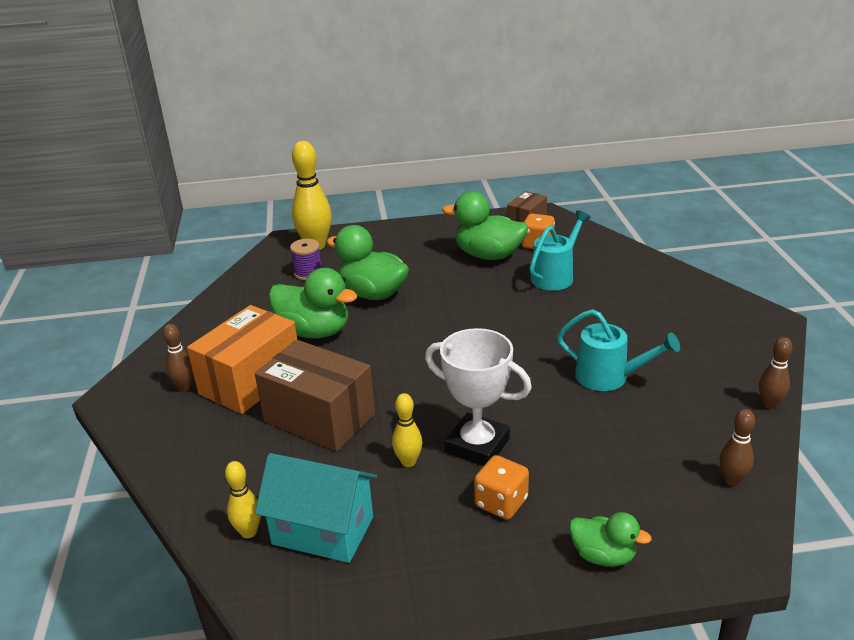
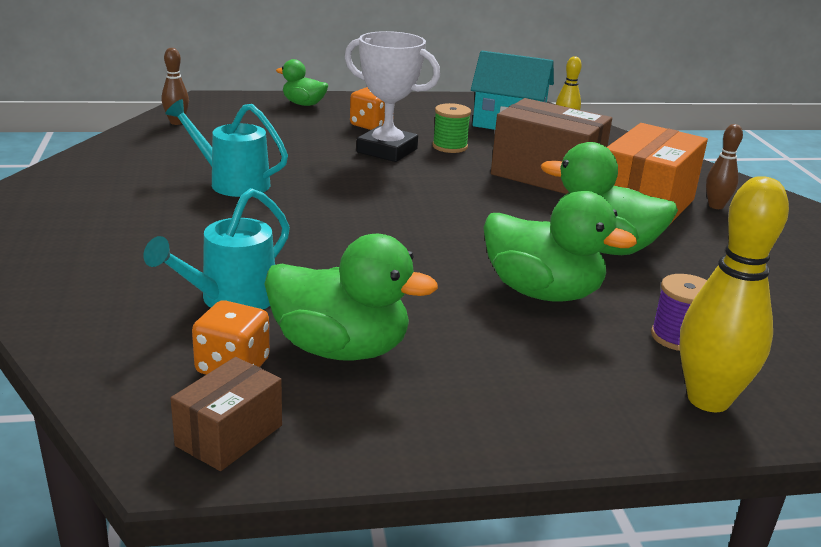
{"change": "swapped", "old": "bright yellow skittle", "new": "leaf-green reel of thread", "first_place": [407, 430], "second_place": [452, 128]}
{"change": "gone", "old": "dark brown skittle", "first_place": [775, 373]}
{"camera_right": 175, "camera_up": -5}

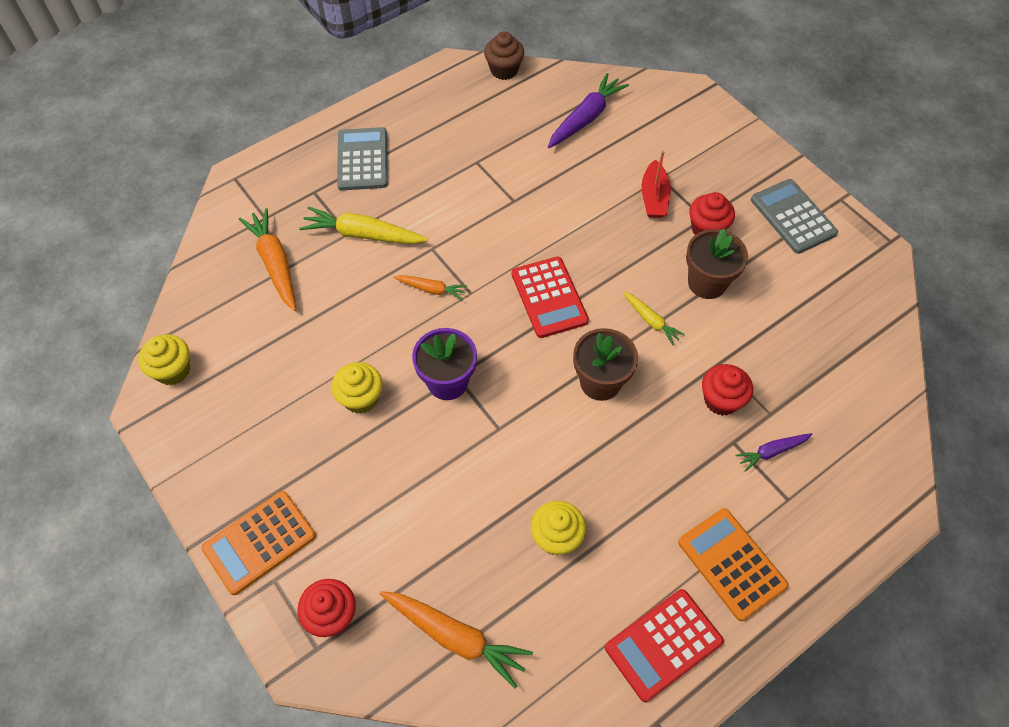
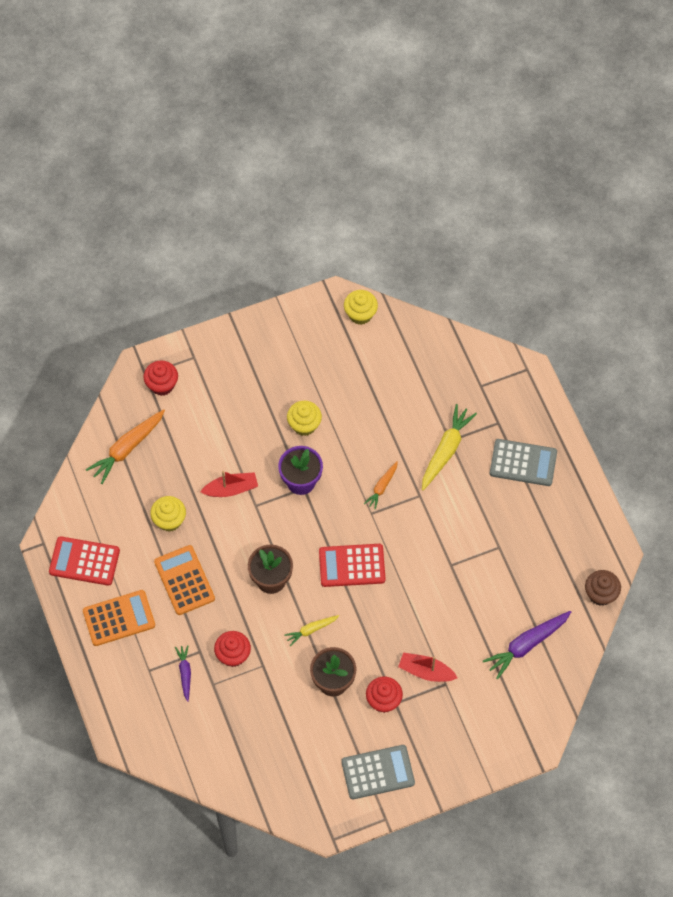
{"change": "rotated", "old": "scarlet adding machine", "first_place": [664, 645], "second_place": [84, 561], "degrees": -60}
{"change": "shifted", "old": "orange-coloured adding machine", "first_place": [258, 543], "second_place": [184, 580]}
{"change": "new", "new": "scarlet toy boat", "second_place": [229, 484]}
{"change": "rotated", "old": "royal purple root vegetable", "first_place": [588, 110], "second_place": [527, 645], "degrees": 90}
{"change": "gone", "old": "orange-coloured root vegetable", "first_place": [267, 259]}
{"camera_right": 105, "camera_up": 5}

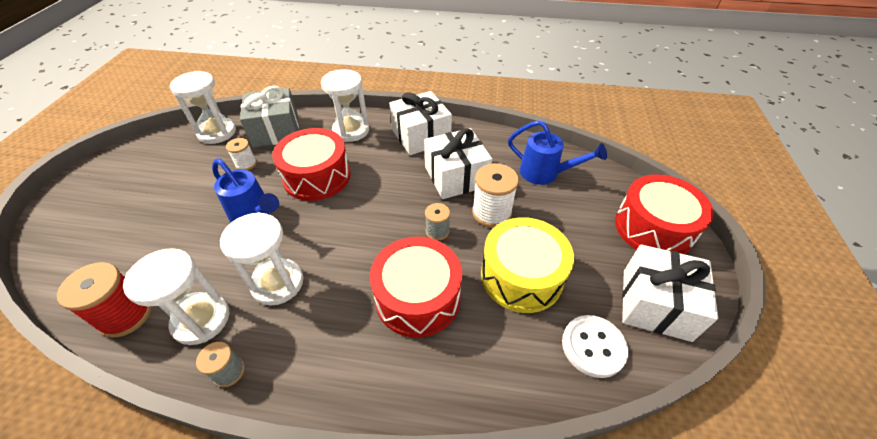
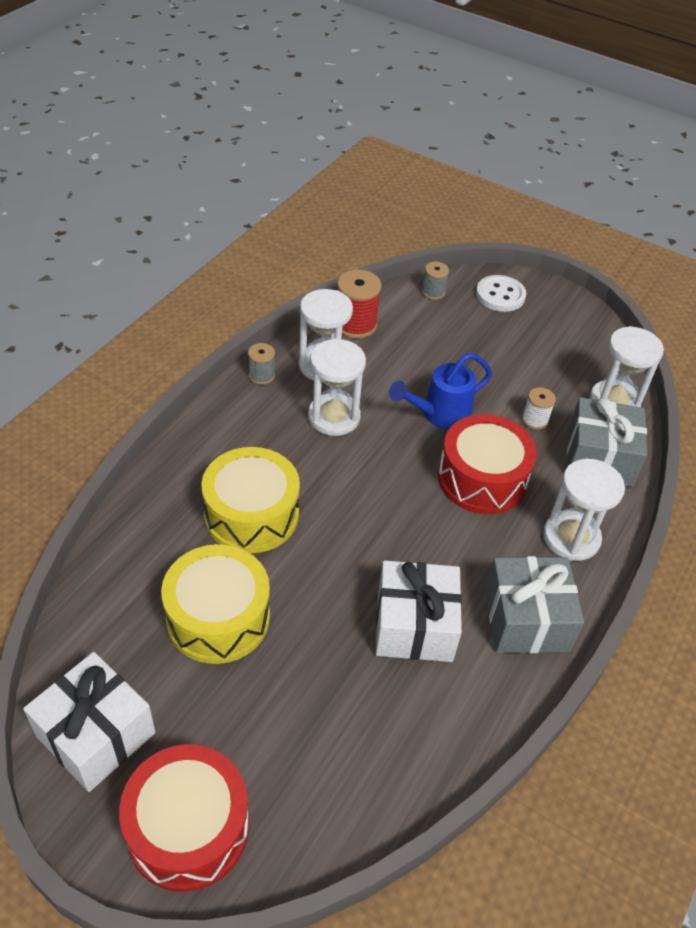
{"change": "repainted", "old": "scarlet toy drum", "new": "bright yellow toy drum", "first_place": [416, 287], "second_place": [250, 500]}
{"change": "shifted", "old": "ash-grey reel of thread", "first_place": [437, 222], "second_place": [435, 281]}
{"change": "shifted", "old": "pure white shirt button", "first_place": [595, 346], "second_place": [501, 293]}
{"change": "repainted", "old": "pure white present", "new": "ash-grey present", "first_place": [420, 123], "second_place": [534, 604]}
{"change": "gone", "old": "pure white reel of thread", "first_place": [495, 195]}
{"change": "gone", "old": "royal blue sprinkling can", "first_place": [557, 152]}
{"camera_right": 110, "camera_up": 0}

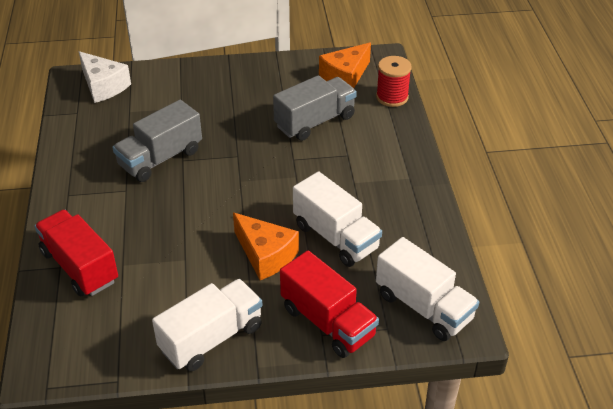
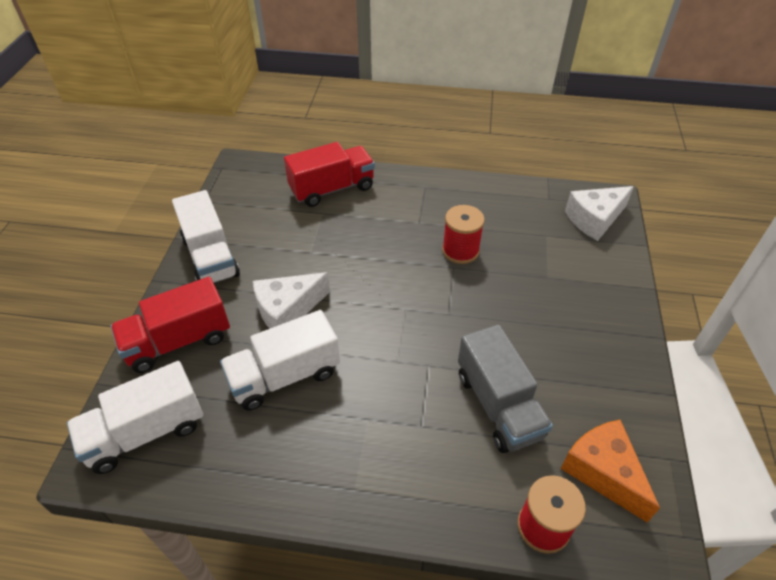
{"change": "repainted", "old": "orange-coloured piece of cheese", "new": "pure white piece of cheese", "first_place": [266, 246], "second_place": [291, 300]}
{"change": "swapped", "old": "ash-grey lorry", "new": "scarlet reel of thread", "first_place": [157, 141], "second_place": [463, 234]}
{"camera_right": 105, "camera_up": 5}

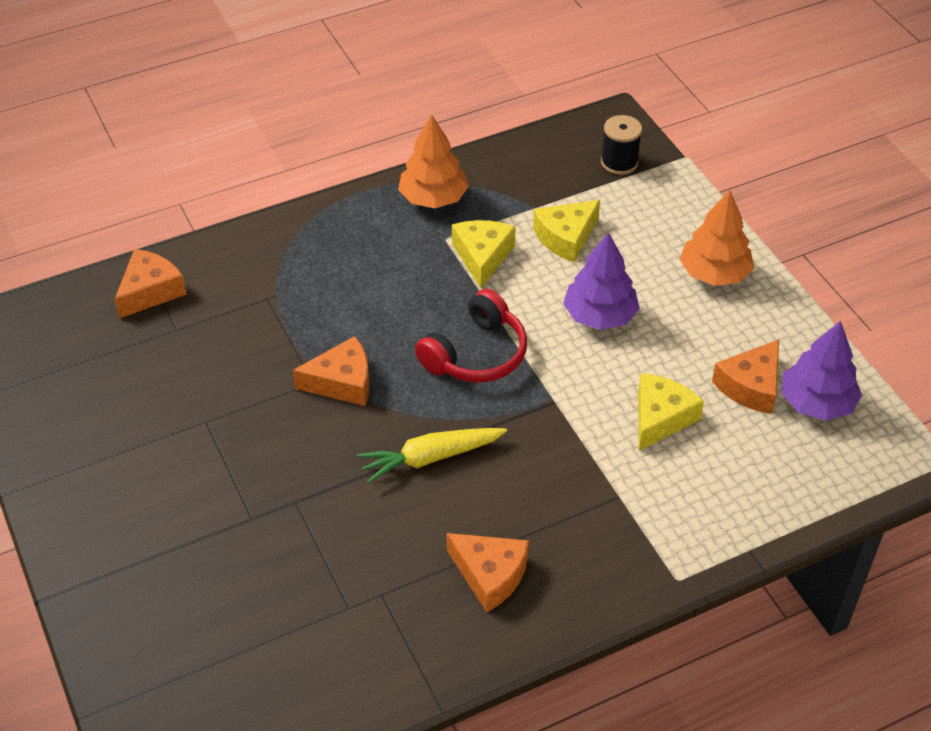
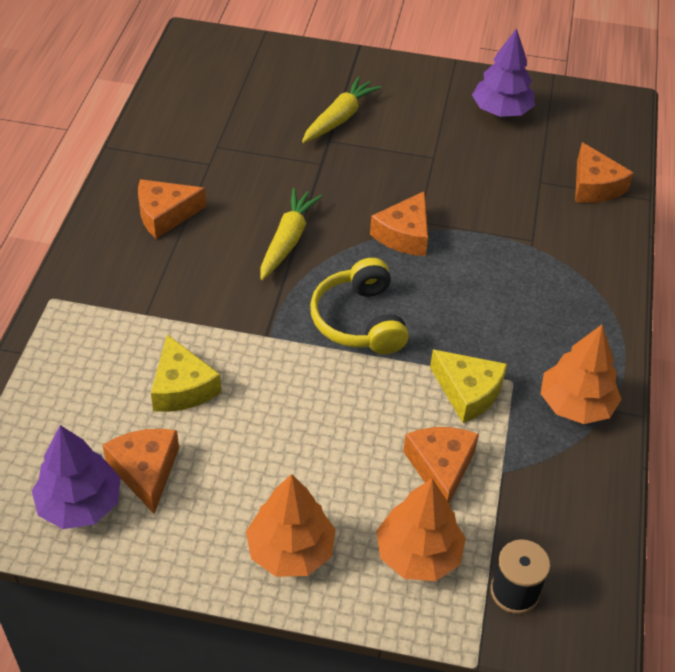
{"change": "new", "new": "bright yellow root vegetable", "second_place": [342, 109]}
{"change": "repainted", "old": "scarlet over-ear headphones", "new": "bright yellow over-ear headphones", "first_place": [471, 336], "second_place": [359, 306]}
{"change": "new", "new": "orange-coloured tree", "second_place": [421, 530]}
{"change": "repainted", "old": "bright yellow piece of cheese", "new": "orange-coloured piece of cheese", "first_place": [566, 231], "second_place": [441, 465]}
{"change": "shifted", "old": "royal purple tree", "first_place": [601, 281], "second_place": [503, 72]}
{"camera_right": 125, "camera_up": 0}

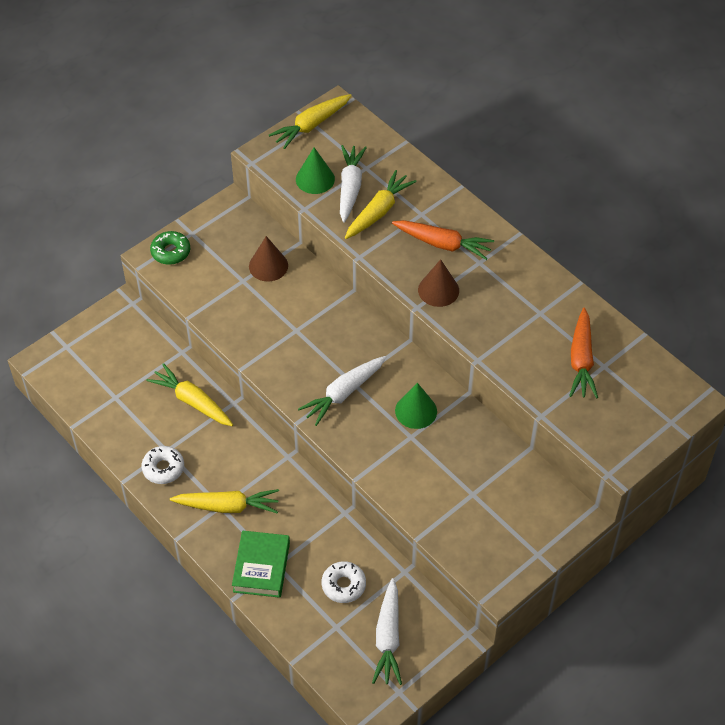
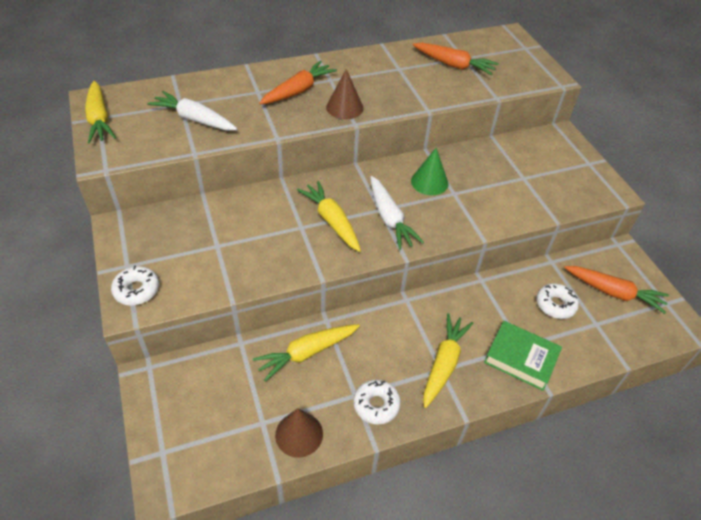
{"change": "repainted", "old": "leaf-green doughnut", "new": "pure white doughnut", "first_place": [170, 248], "second_place": [135, 285]}
{"change": "shifted", "old": "dark brown solid cone", "first_place": [268, 259], "second_place": [299, 433]}
{"change": "shifted", "old": "bright yellow root vegetable", "first_place": [381, 204], "second_place": [329, 216]}
{"change": "repainted", "old": "pure white root vegetable", "new": "orange-coloured root vegetable", "first_place": [387, 631], "second_place": [616, 290]}
{"change": "gone", "old": "leaf-green solid cone", "first_place": [315, 170]}
{"camera_right": -70, "camera_up": -5}

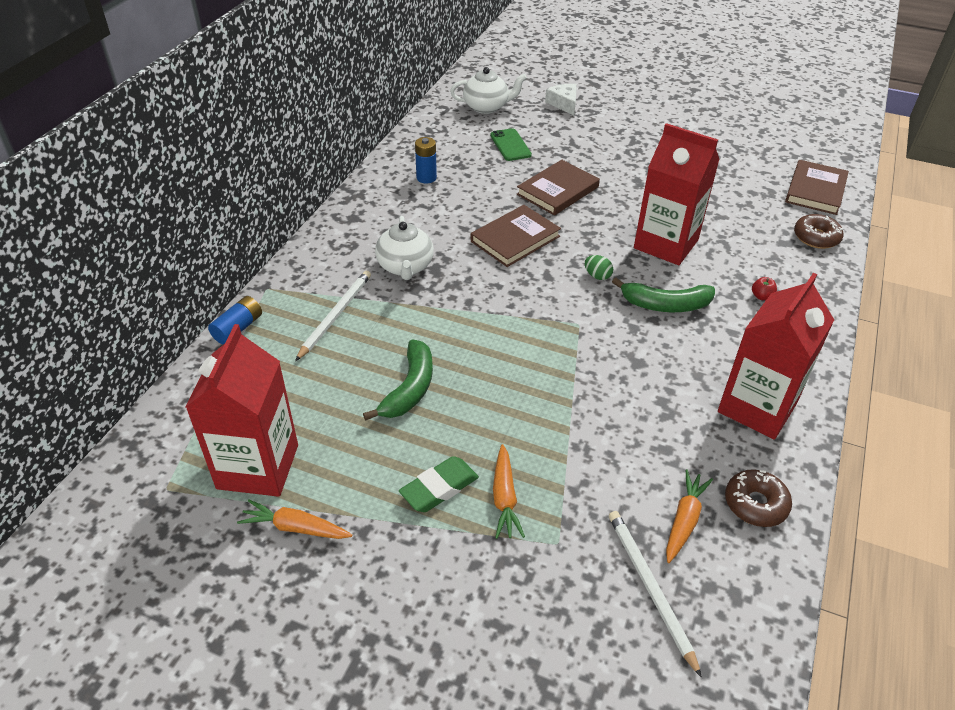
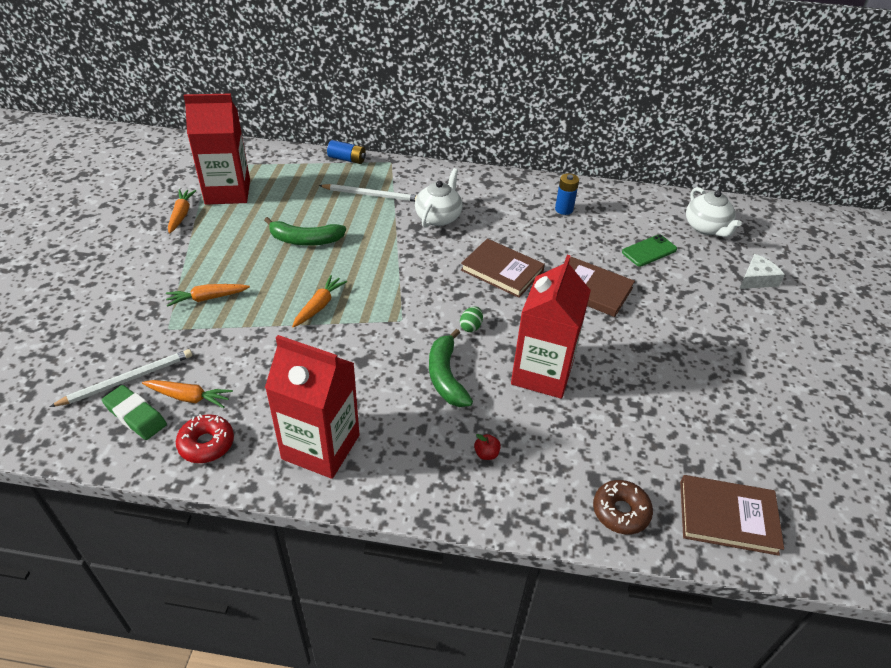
{"change": "shifted", "old": "leaf-green eraser", "first_place": [439, 484], "second_place": [134, 412]}
{"change": "repainted", "old": "dark brown doughnut", "new": "scarlet doughnut", "first_place": [758, 498], "second_place": [205, 438]}
{"change": "new", "new": "orange-coloured root vegetable", "second_place": [319, 301]}
{"change": "rotated", "old": "pure white china teapot", "first_place": [404, 248], "second_place": [439, 198], "degrees": 135}
{"camera_right": 75, "camera_up": 0}

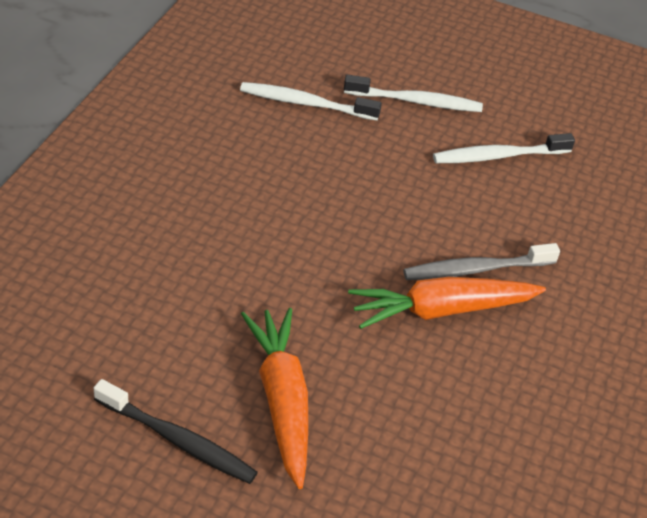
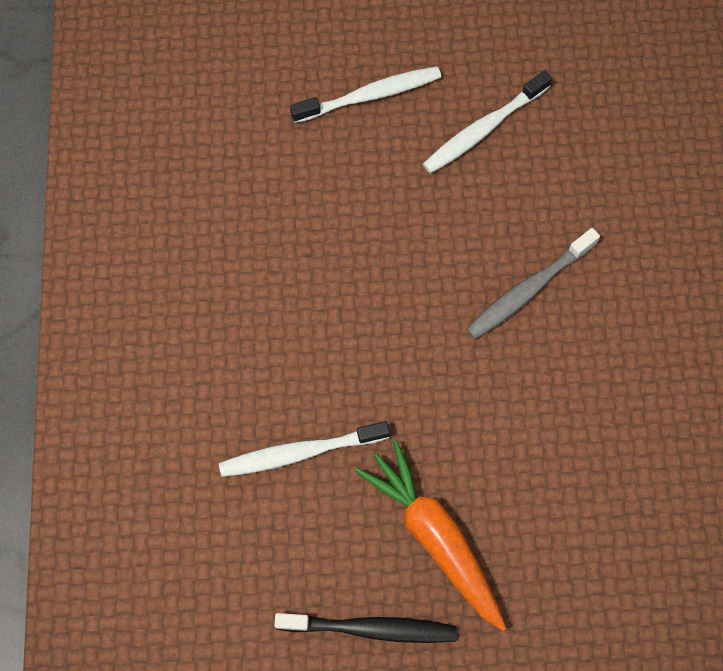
{"change": "shifted", "old": "pure white dental brush", "first_place": [311, 101], "second_place": [304, 449]}
{"change": "gone", "old": "orange-coloured root vegetable", "first_place": [447, 303]}
{"camera_right": -20, "camera_up": 25}

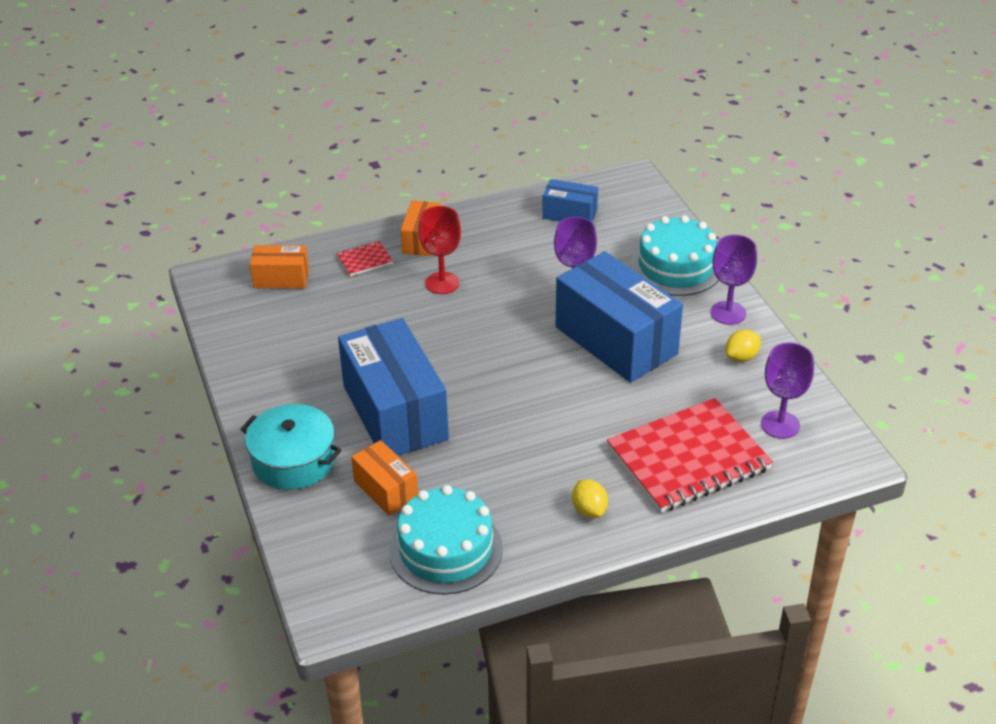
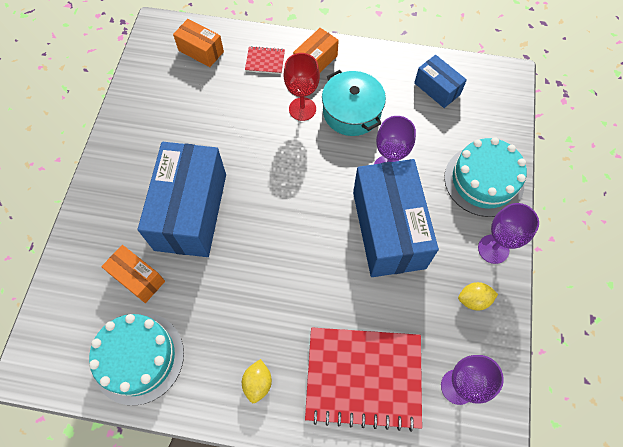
{"change": "rotated", "old": "orange-coloured parcel", "first_place": [384, 477], "second_place": [133, 274], "degrees": -45}
{"change": "shifted", "old": "teal cooking pot", "first_place": [291, 447], "second_place": [354, 103]}
{"camera_right": 30, "camera_up": 25}

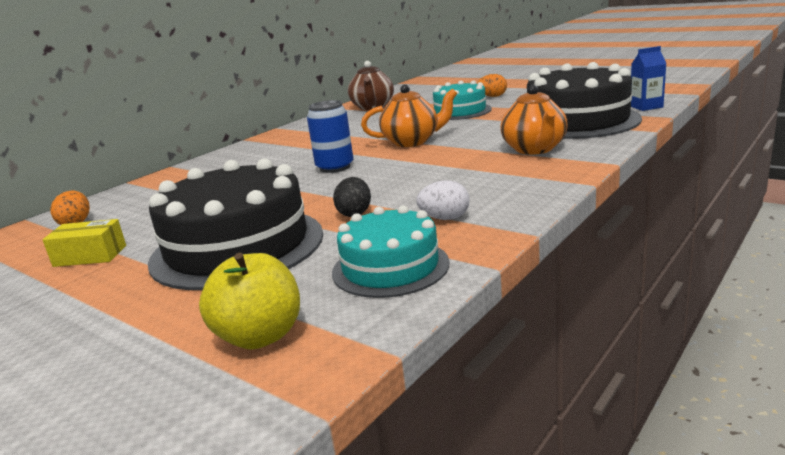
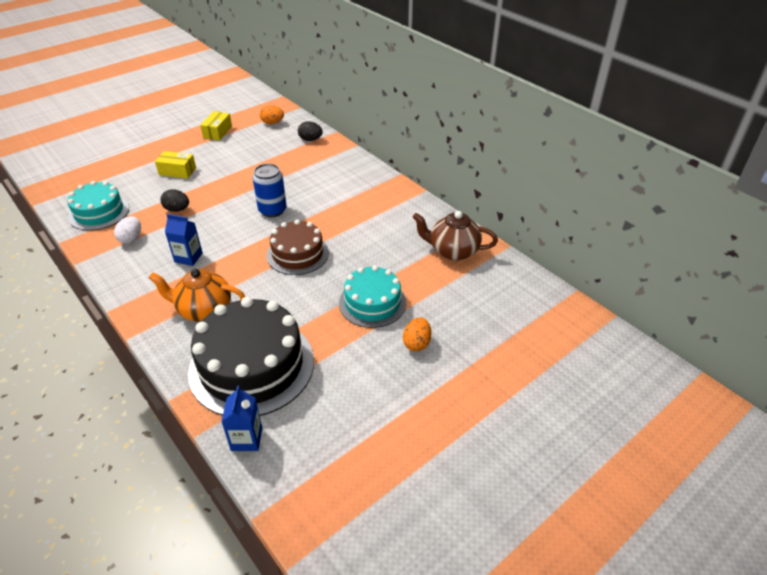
{"change": "swapped", "old": "jet-black cake", "new": "bright yellow parcel", "first_place": [235, 224], "second_place": [175, 165]}
{"change": "new", "new": "royal blue carton", "second_place": [184, 240]}
{"change": "swapped", "old": "orange-coloured china teapot", "new": "dark brown cake", "first_place": [409, 115], "second_place": [297, 247]}
{"change": "new", "new": "jet-black egg shape", "second_place": [310, 131]}
{"change": "gone", "old": "bright yellow toy apple", "first_place": [249, 301]}
{"camera_right": 100, "camera_up": 20}

